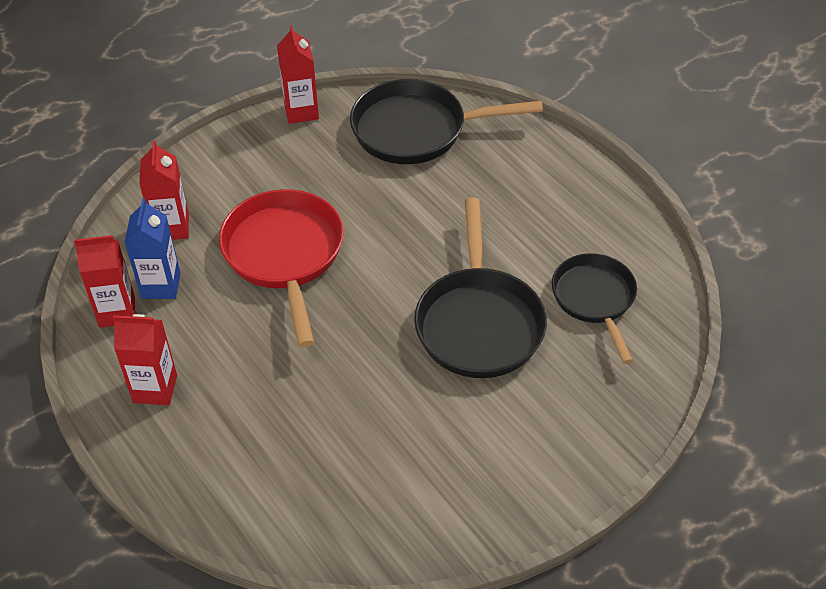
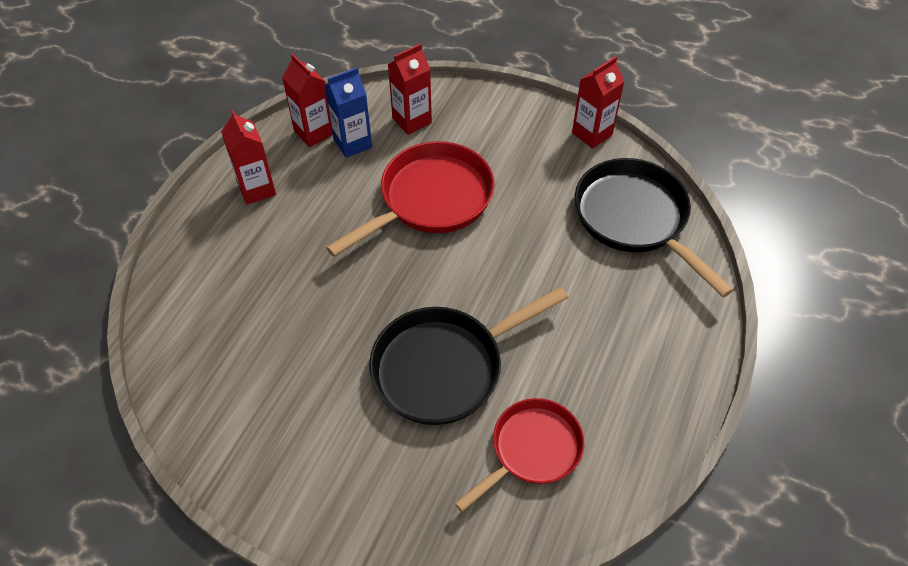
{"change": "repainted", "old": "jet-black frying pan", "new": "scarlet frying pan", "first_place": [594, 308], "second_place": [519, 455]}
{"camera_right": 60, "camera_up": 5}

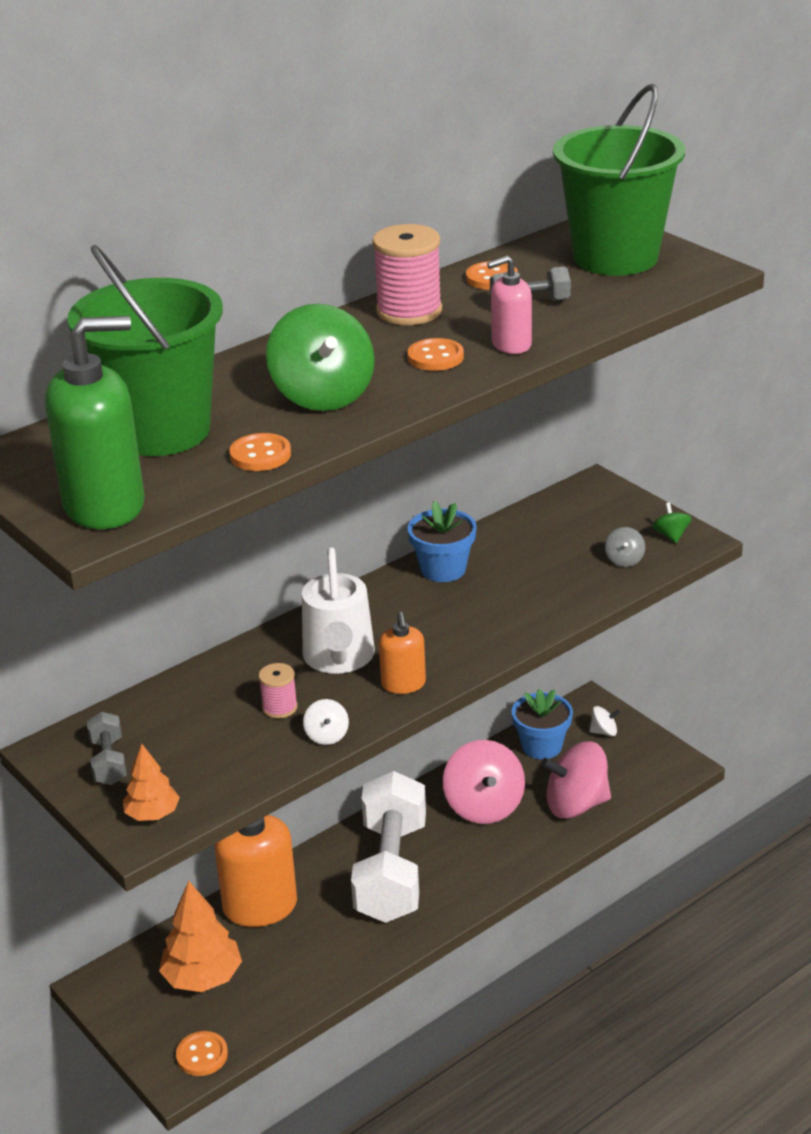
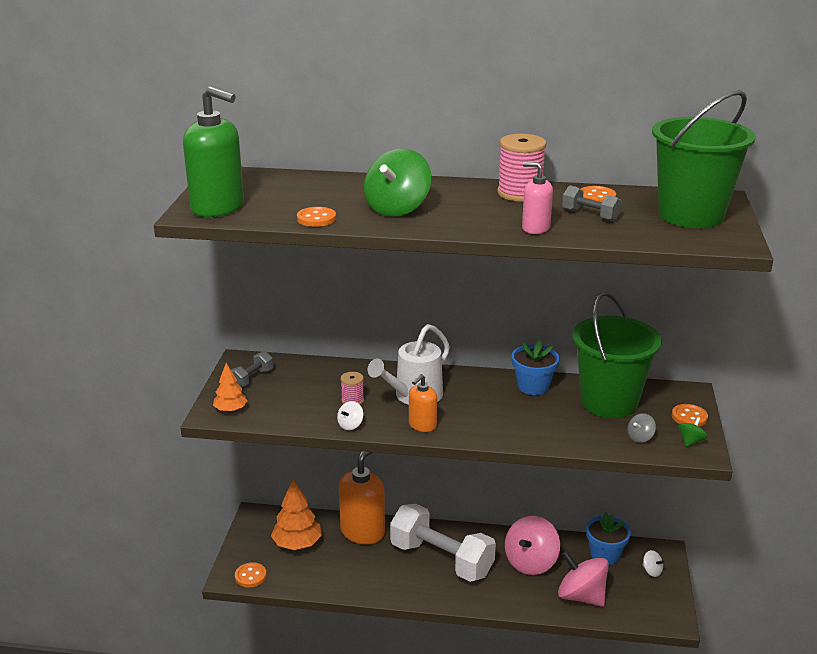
{"change": "rotated", "old": "pure white dumbbell", "first_place": [388, 847], "second_place": [443, 543], "degrees": 75}
{"change": "shifted", "old": "leaf-green sand bucket", "first_place": [145, 350], "second_place": [617, 355]}
{"change": "shifted", "old": "orange-coloured shirt button", "first_place": [435, 354], "second_place": [690, 415]}
{"camera_right": 45, "camera_up": -5}

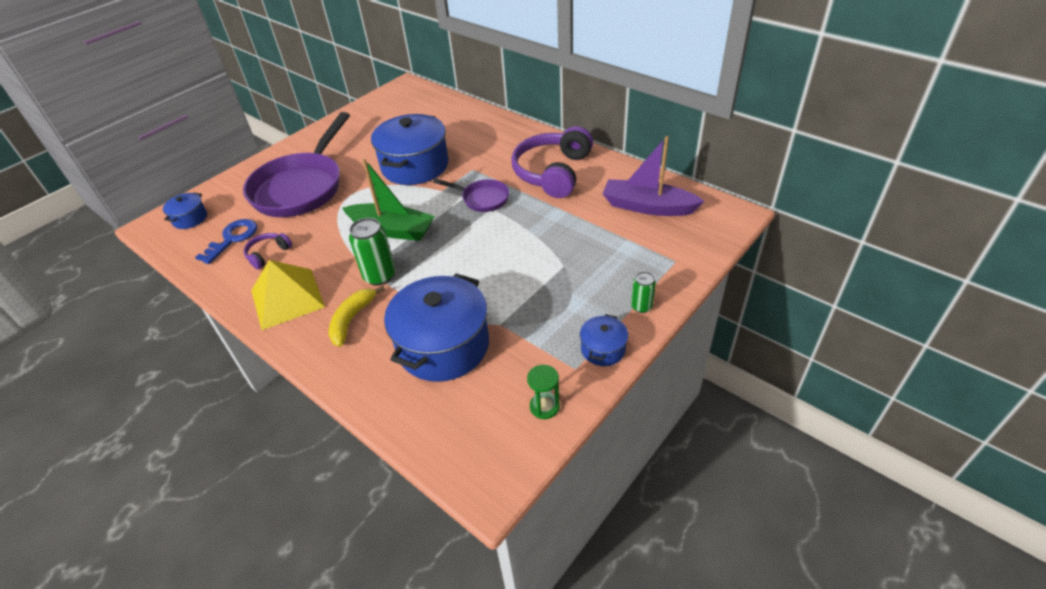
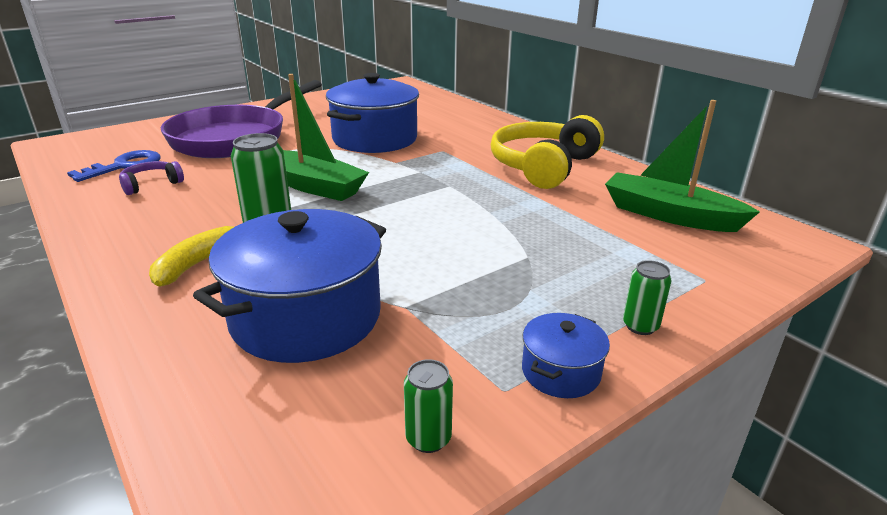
{"change": "swapped", "old": "leaf-green hourglass", "new": "leaf-green soda can", "first_place": [543, 392], "second_place": [428, 406]}
{"change": "repainted", "old": "royal purple over-ear headphones", "new": "bright yellow over-ear headphones", "first_place": [552, 162], "second_place": [547, 152]}
{"change": "repainted", "old": "royal purple toy boat", "new": "leaf-green toy boat", "first_place": [653, 176], "second_place": [682, 166]}
{"change": "gone", "old": "royal blue cooking pot", "first_place": [185, 210]}
{"change": "gone", "old": "bright yellow pyramid shape", "first_place": [288, 295]}
{"change": "gone", "old": "royal purple frying pan", "first_place": [471, 195]}
{"camera_right": 10, "camera_up": -15}

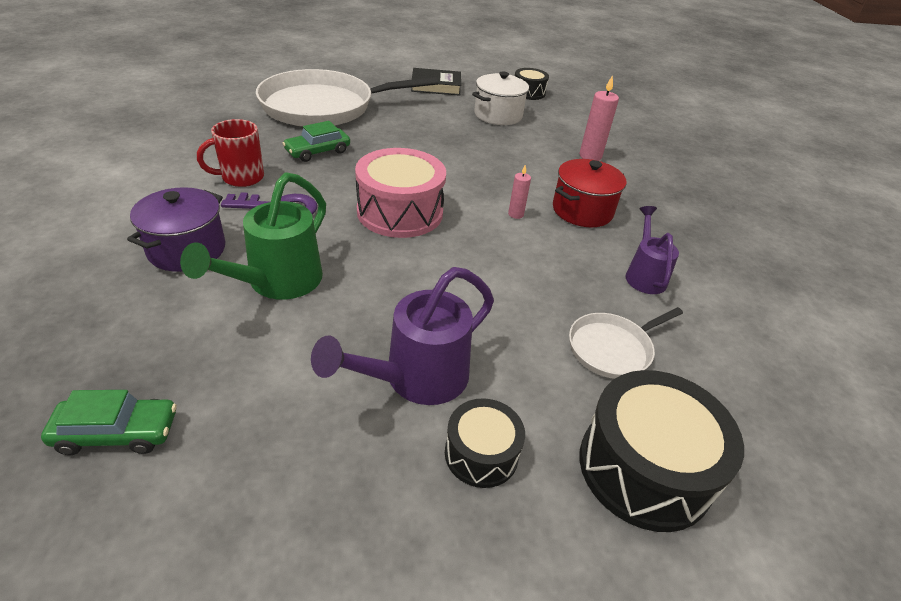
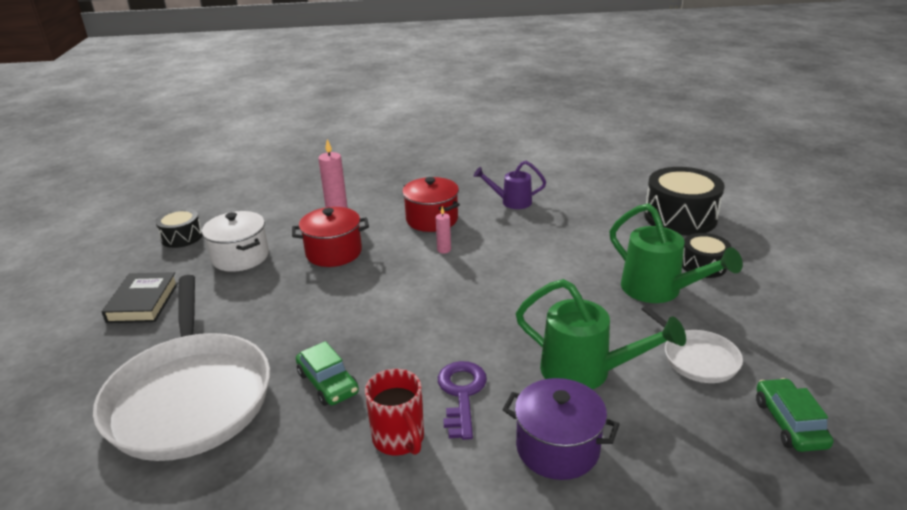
{"change": "new", "new": "scarlet cooking pot", "second_place": [330, 237]}
{"change": "repainted", "old": "royal purple sprinkling can", "new": "leaf-green sprinkling can", "first_place": [402, 336], "second_place": [676, 253]}
{"change": "shifted", "old": "pure white frying pan", "first_place": [626, 343], "second_place": [692, 344]}
{"change": "gone", "old": "pink toy drum", "first_place": [400, 193]}
{"camera_right": -85, "camera_up": -10}

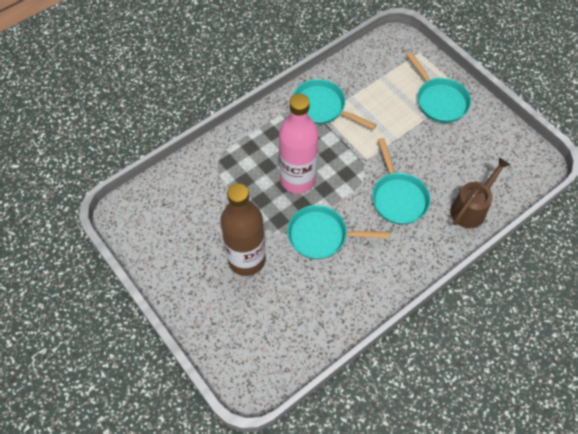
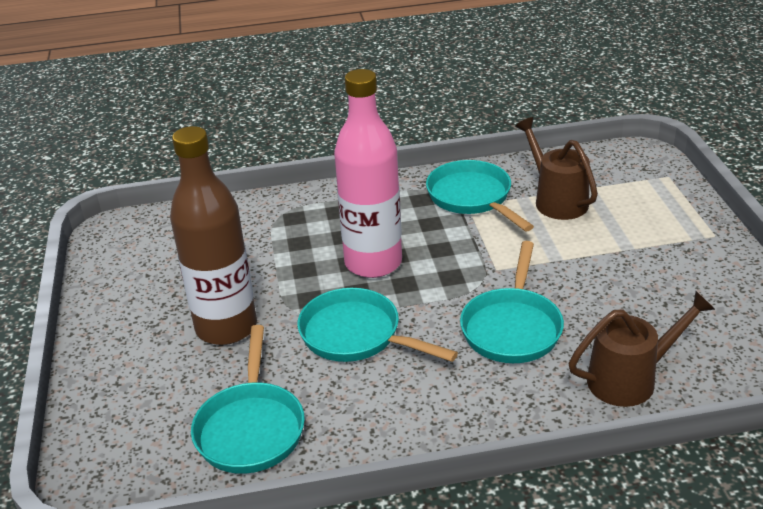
{"change": "shifted", "old": "teal frying pan", "first_place": [438, 87], "second_place": [248, 399]}
{"change": "new", "new": "dark brown sprinkling can", "second_place": [556, 168]}
{"camera_right": 30, "camera_up": -25}

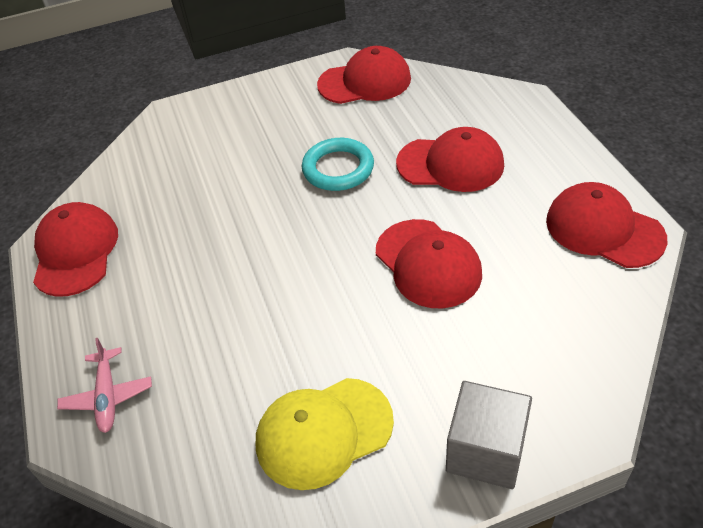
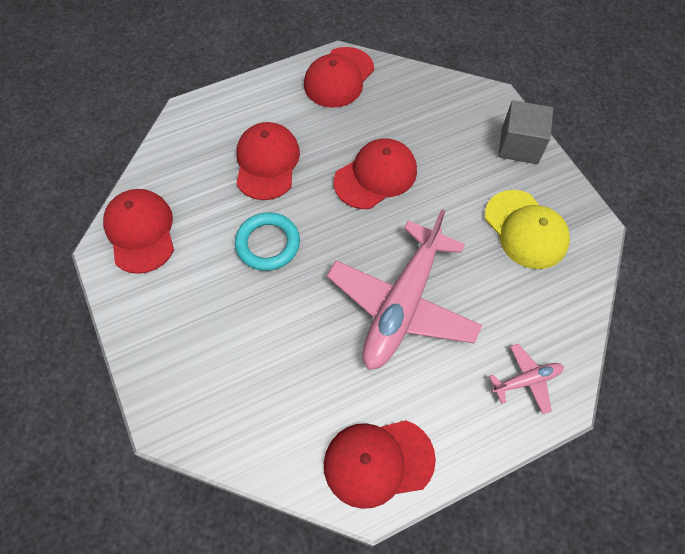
{"change": "new", "new": "pink plane", "second_place": [404, 290]}
{"camera_right": -100, "camera_up": 15}

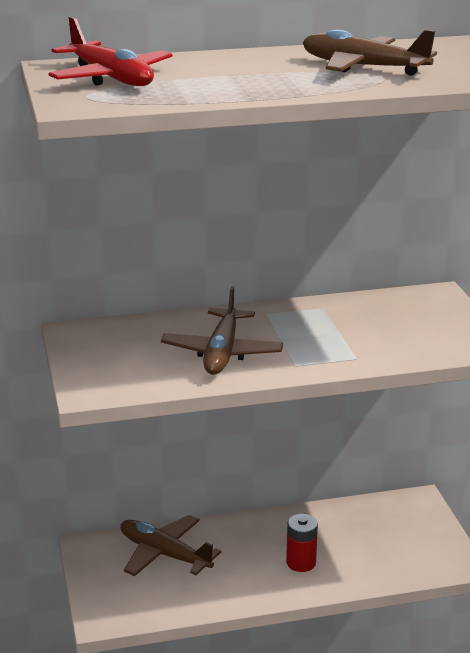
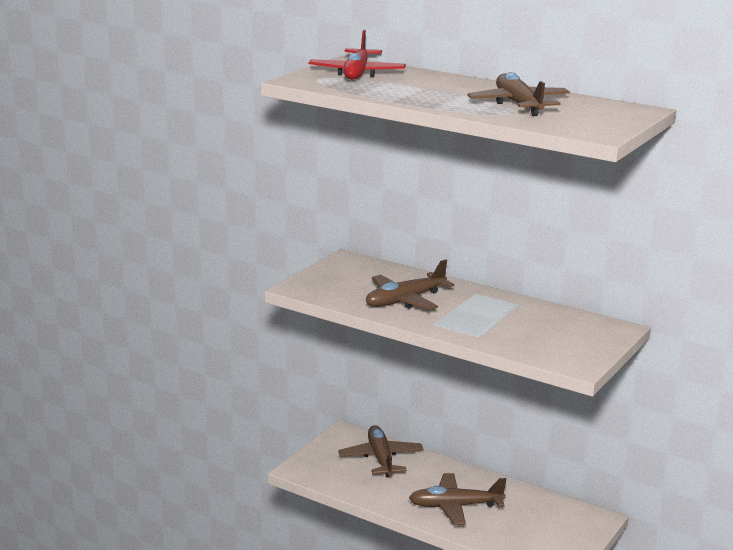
{"change": "swapped", "old": "scarlet power cell", "new": "dark brown plane", "first_place": [302, 543], "second_place": [457, 499]}
{"camera_right": 45, "camera_up": -5}

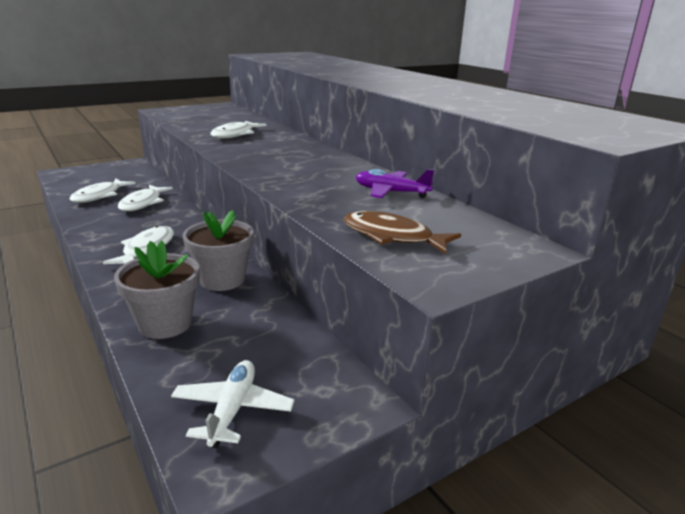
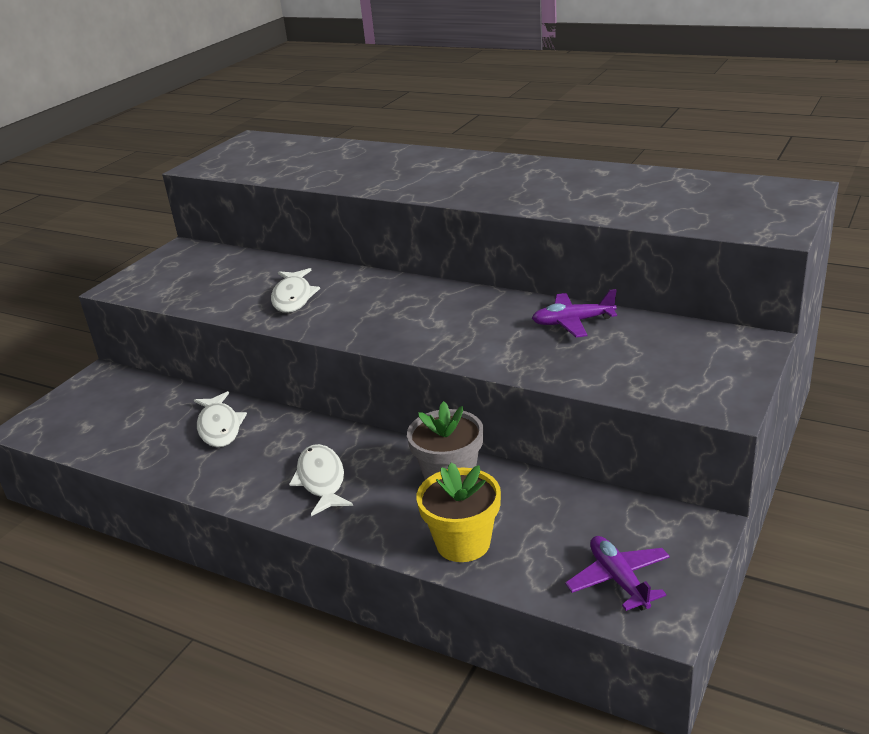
{"change": "repainted", "old": "ash-grey potted plant", "new": "bright yellow potted plant", "first_place": [157, 289], "second_place": [458, 512]}
{"change": "repainted", "old": "pure white plane", "new": "royal purple plane", "first_place": [232, 404], "second_place": [617, 573]}
{"change": "gone", "old": "pure white fish figure", "first_place": [103, 190]}
{"change": "gone", "old": "dark brown fish figure", "first_place": [402, 232]}
{"camera_right": -25, "camera_up": 5}

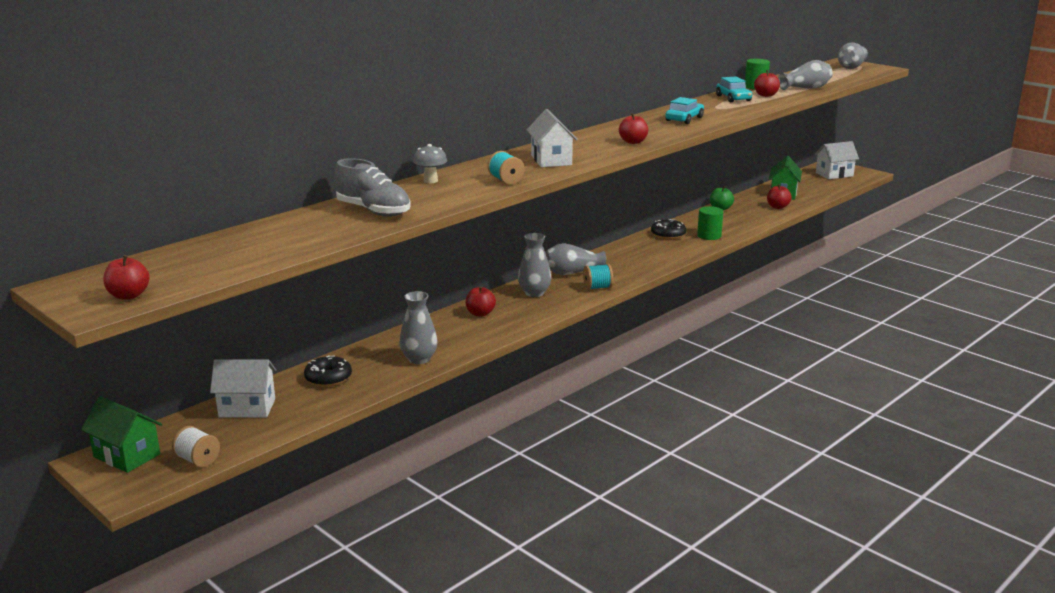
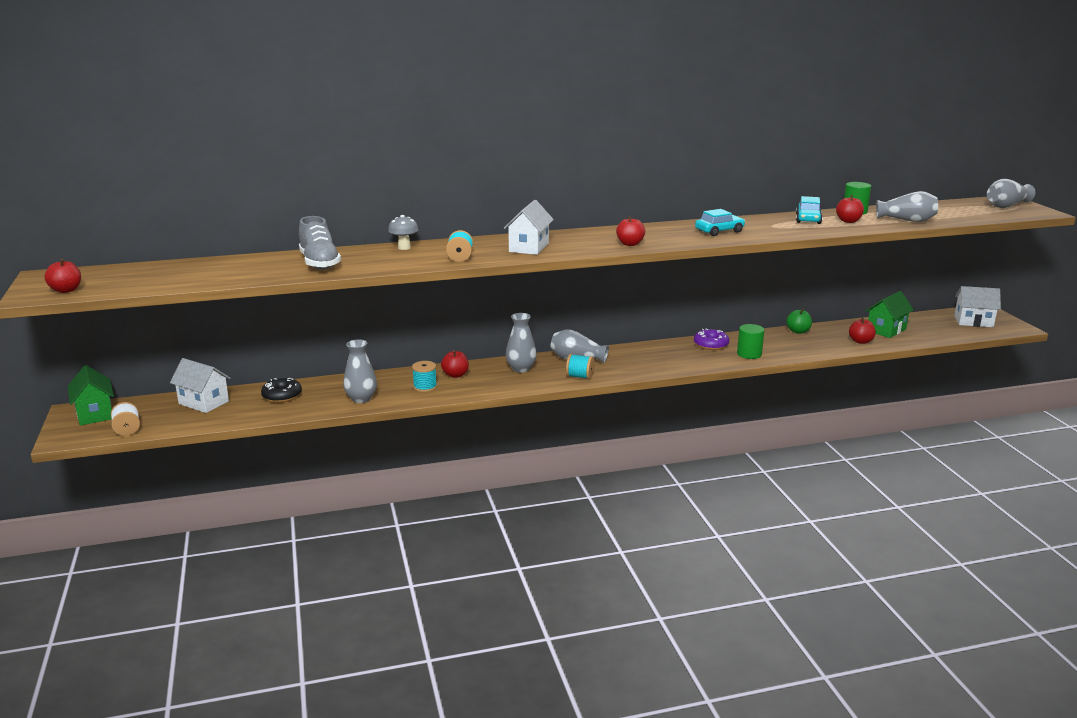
{"change": "new", "new": "teal reel of thread", "second_place": [424, 376]}
{"change": "repainted", "old": "jet-black doughnut", "new": "royal purple doughnut", "first_place": [668, 229], "second_place": [711, 339]}
{"camera_right": 30, "camera_up": 0}

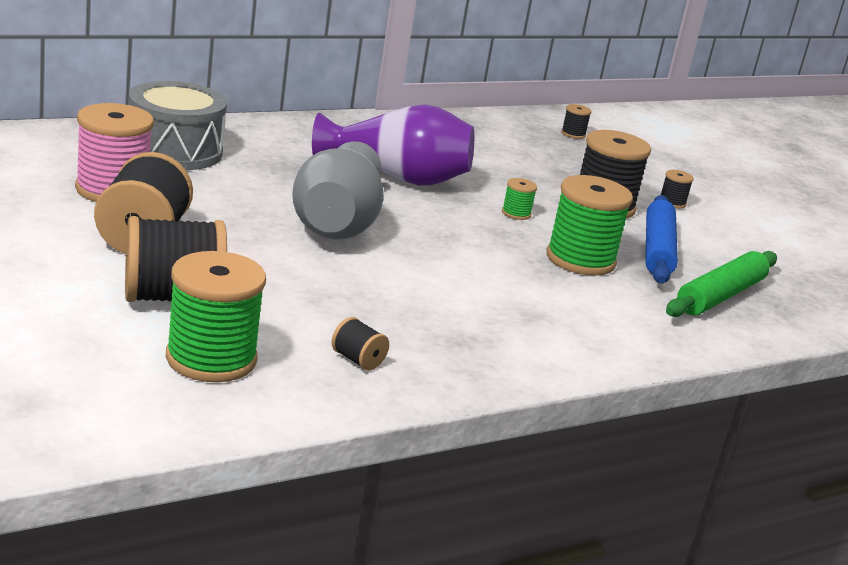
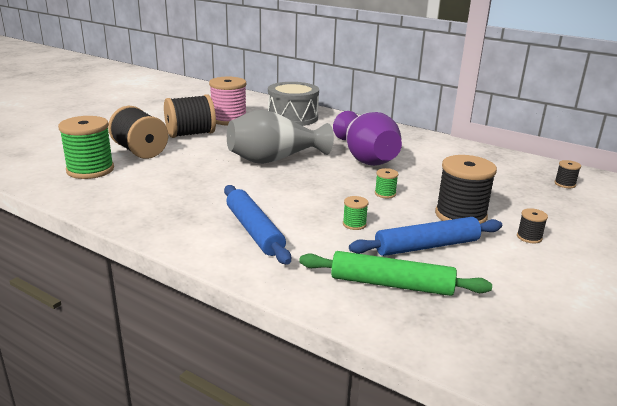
{"change": "new", "new": "royal blue pastry roller", "second_place": [257, 225]}
{"change": "scaled", "old": "leaf-green reel of thread", "first_place": [589, 225], "second_place": [355, 213], "factor": 0.45}
{"change": "gone", "old": "jet-black reel of thread", "first_place": [360, 344]}
{"camera_right": 65, "camera_up": 0}

